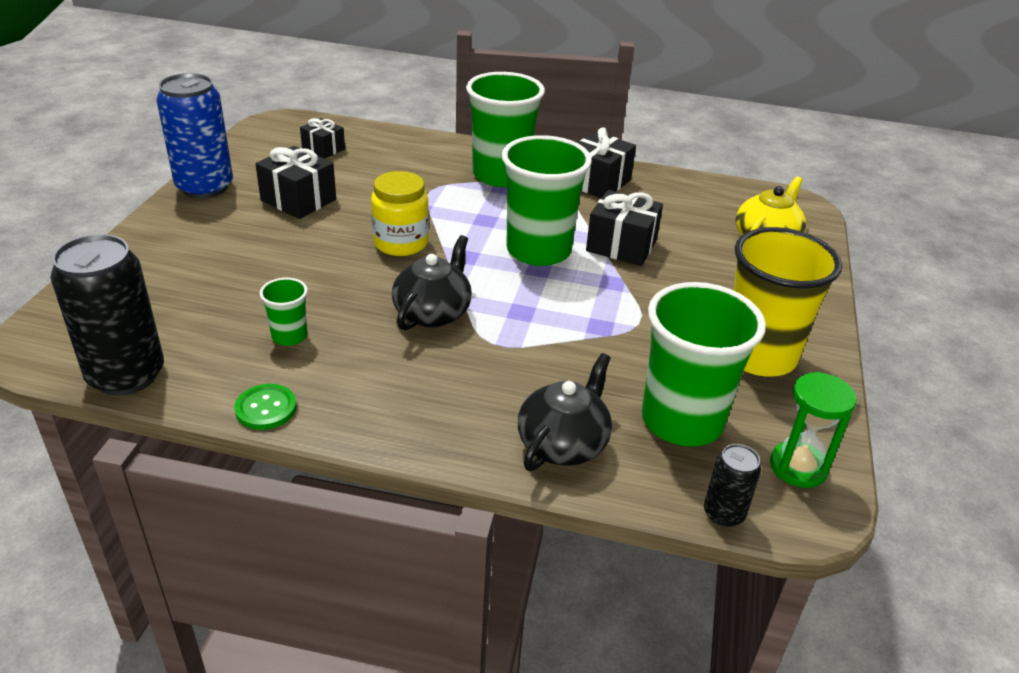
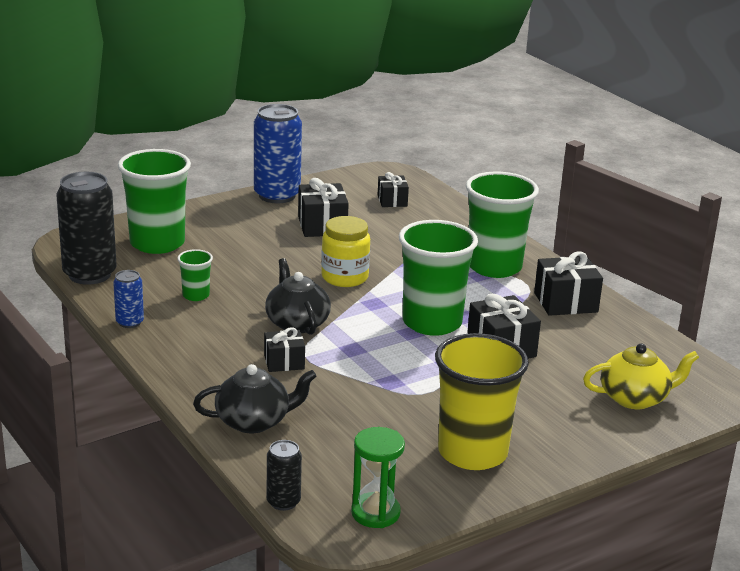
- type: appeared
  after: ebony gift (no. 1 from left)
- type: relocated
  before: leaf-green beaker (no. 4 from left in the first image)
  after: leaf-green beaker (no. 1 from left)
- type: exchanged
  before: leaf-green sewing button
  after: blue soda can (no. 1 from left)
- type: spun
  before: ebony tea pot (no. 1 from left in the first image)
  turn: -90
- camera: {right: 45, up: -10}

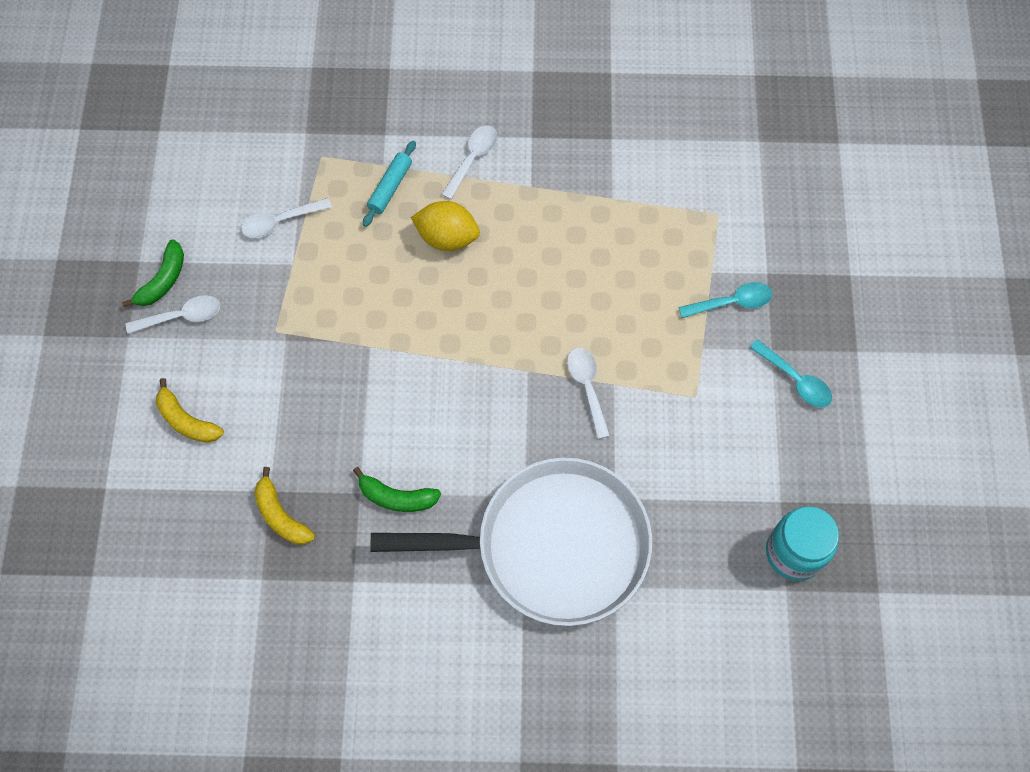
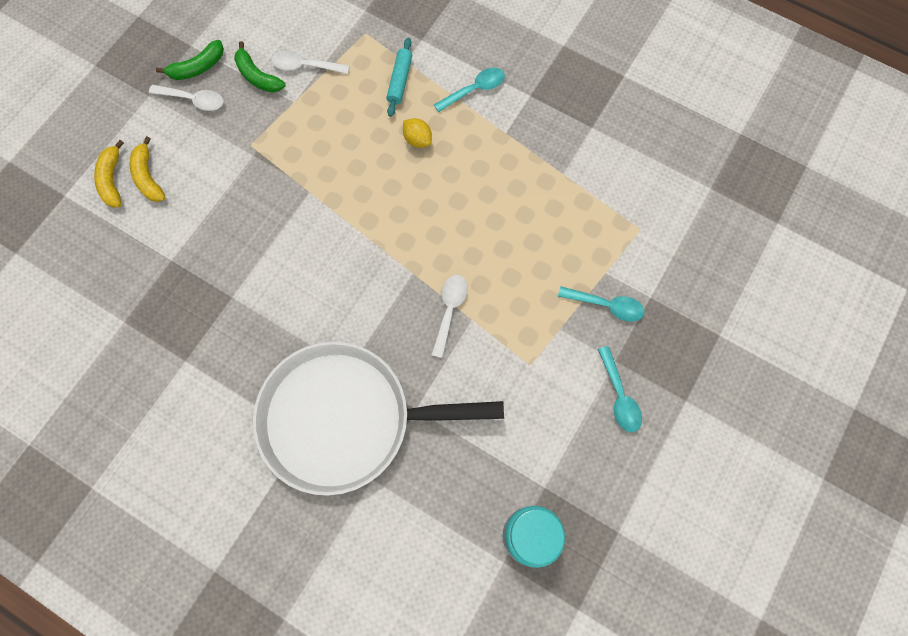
- type: relocated
  before: golden banana fruit (no. 2 from left in the first image)
  after: golden banana fruit (no. 1 from left)
- type: relocated
  before: leaf-green banana fruit (no. 2 from left)
- type: colour
  before: white spoon (no. 3 from left)
  after: teal spoon (no. 1 from left)
- type: spun
  before: teal rolling pin
  turn: -45
- type: spun
  before: white frying pan
  turn: 150
- type: size
  before: golden toy lemon
  scale: 0.62
- camera: {right: 30, up: 5}

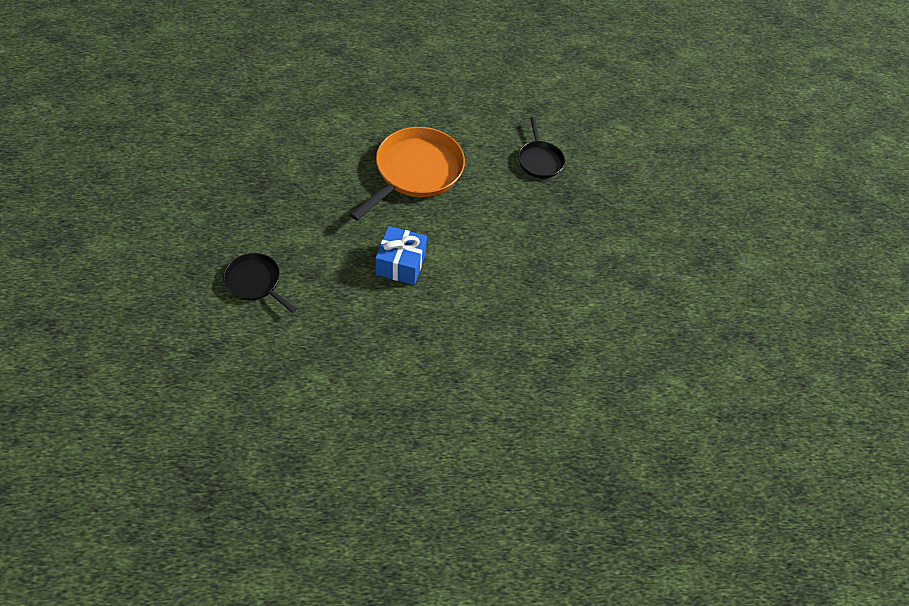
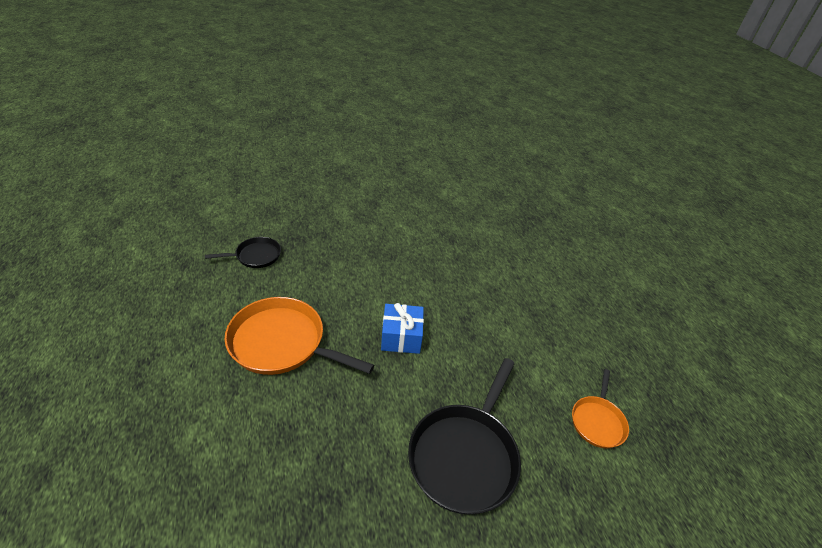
- type: appeared
  after: orange-coloured frying pan (no. 2 from left)
- type: size
  before: ebony frying pan (no. 1 from left in the first image)
  scale: 1.83
- camera: {right: -100, up: -15}

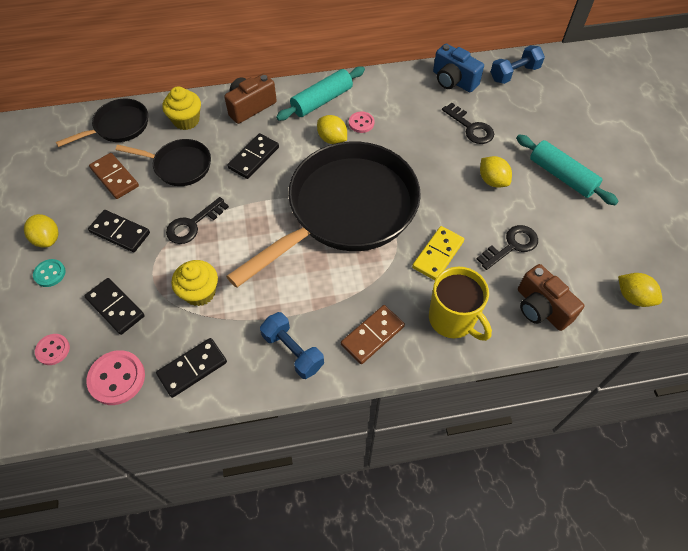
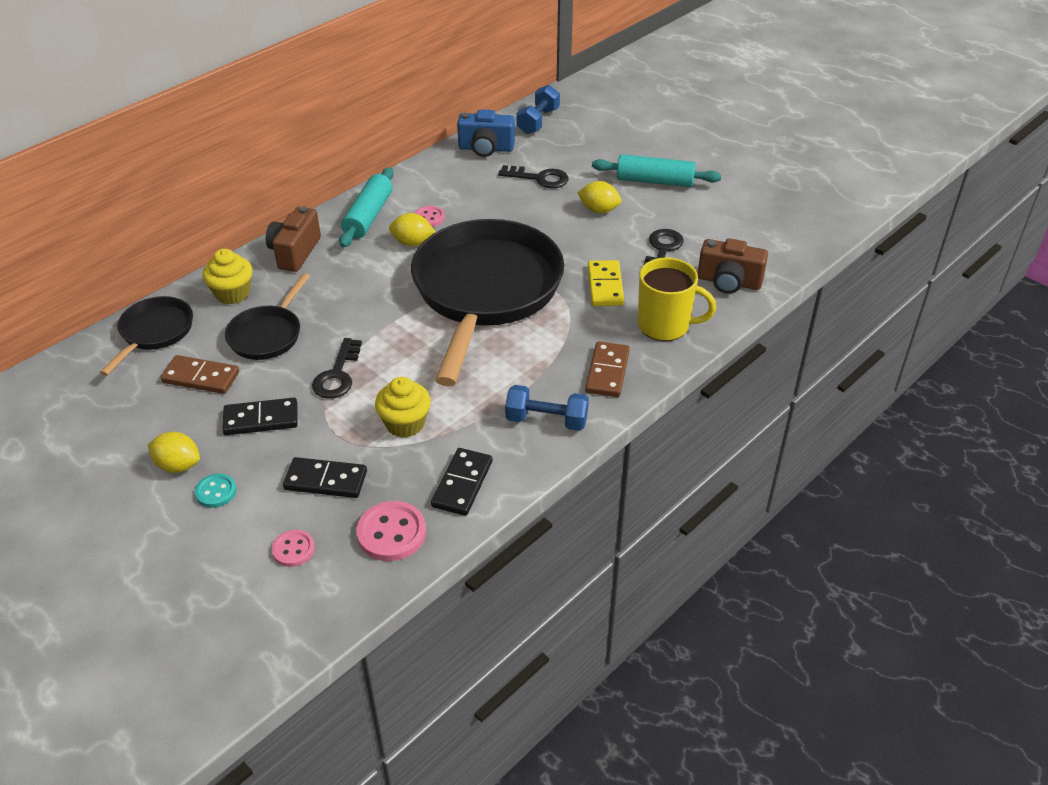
- type: missing
  before: ebony domino tile (no. 4 from left)
- type: missing
  before: golden toy lemon (no. 4 from left)
- type: spun
  before: ebony frying pan (no. 2 from left)
  turn: 135
- camera: {right: -35, up: -15}

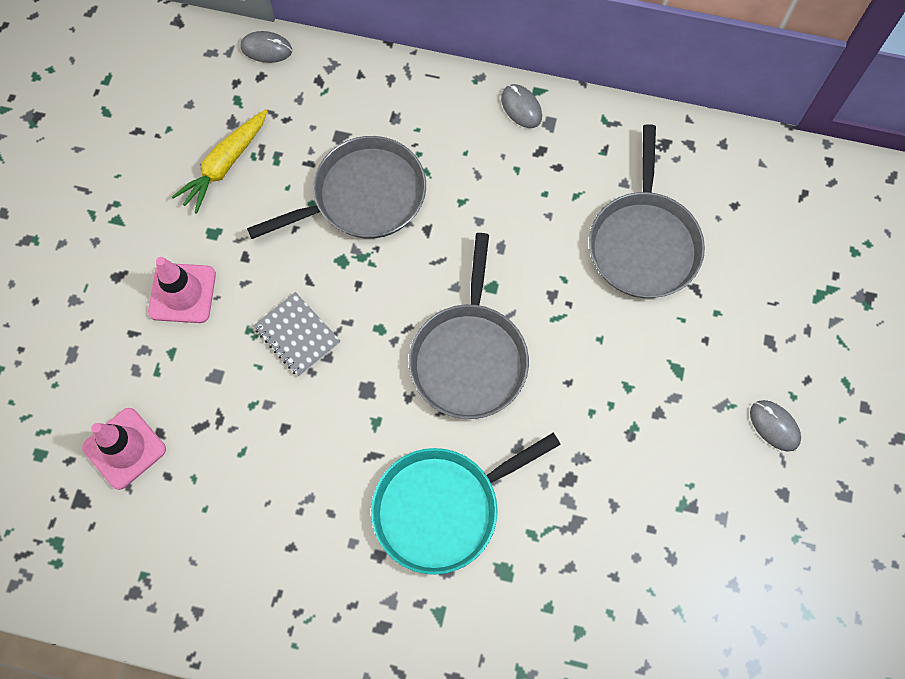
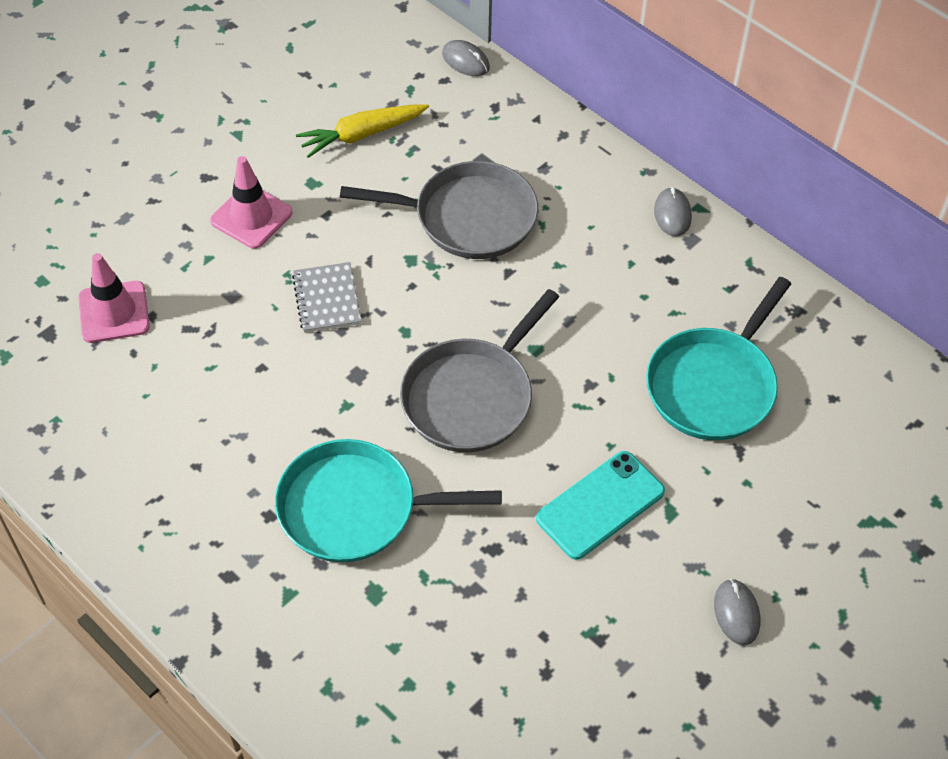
- type: appeared
  after: teal smartphone
- type: colour
  before: ash-grey frying pan (no. 3 from left)
  after: teal frying pan (no. 2 from left)
- camera: {right: 30, up: -15}

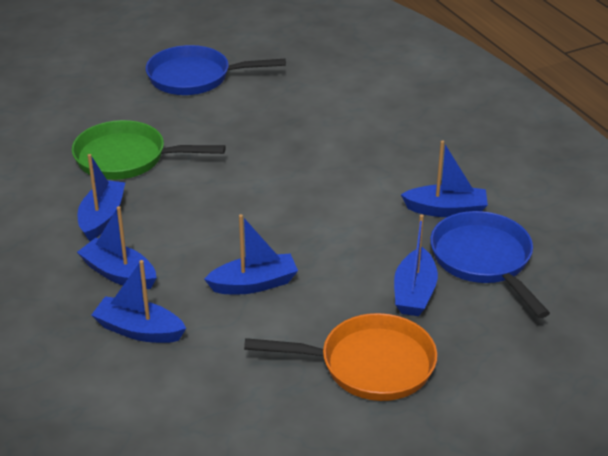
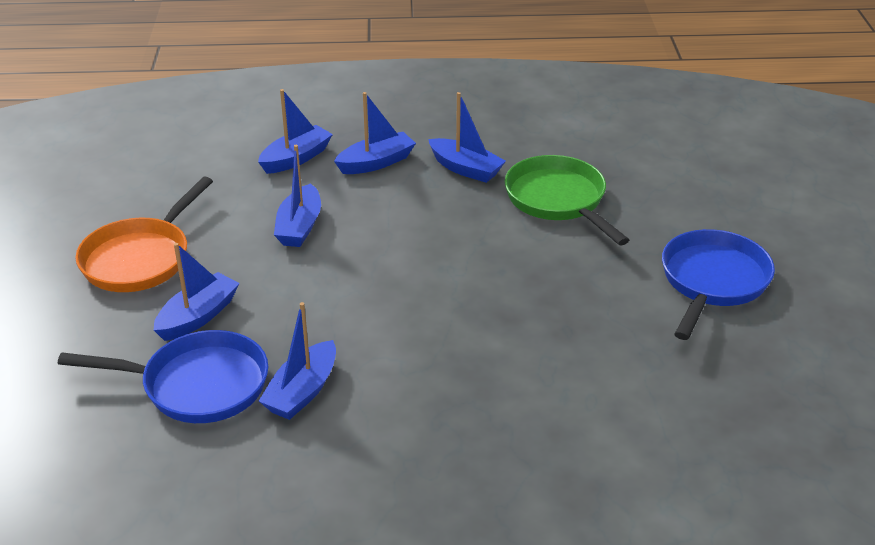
- type: spun
  before: leaf-green frying pan
  turn: -60
- type: spun
  before: blue sailboat (no. 5 from left in the first image)
  turn: 90
- camera: {right: 115, up: 0}

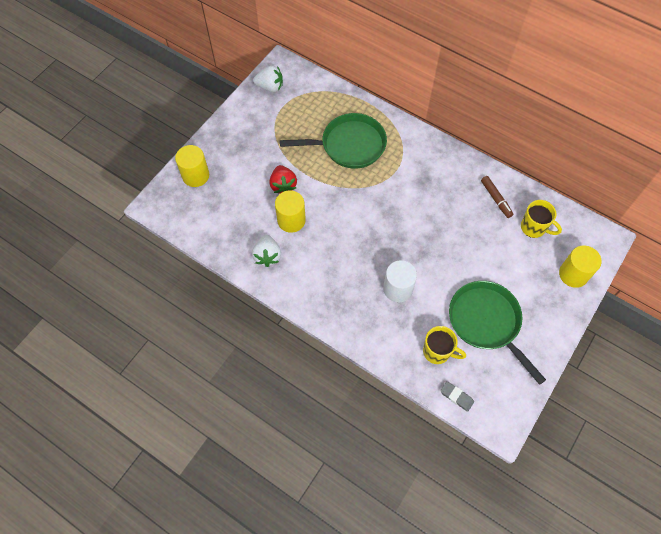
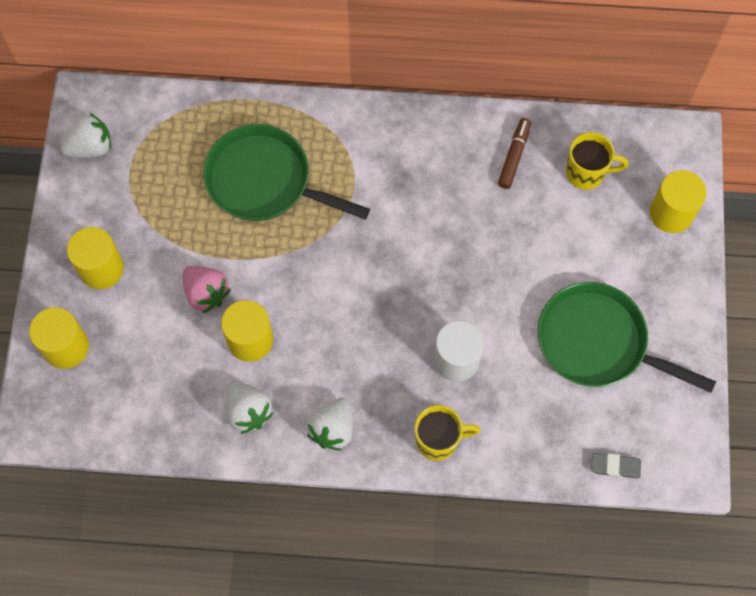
- type: appeared
  after: golden cylinder (no. 2 from left)
- type: appeared
  after: white strawberry (no. 3 from left)
- type: relocated
  before: golden coffee mug (no. 1 from left)
- type: colour
  before: red strawberry
  after: rosy strawberry
- type: spun
  before: leaf-green frying pan (no. 1 from left)
  turn: -120
- type: spun
  before: dark brown felt pen
  turn: -105
- camera: {right: -30, up: 5}

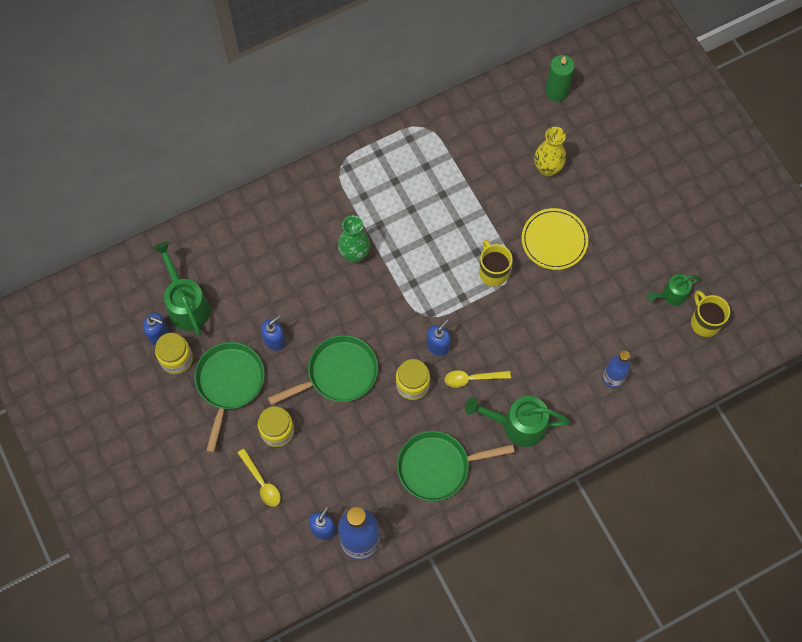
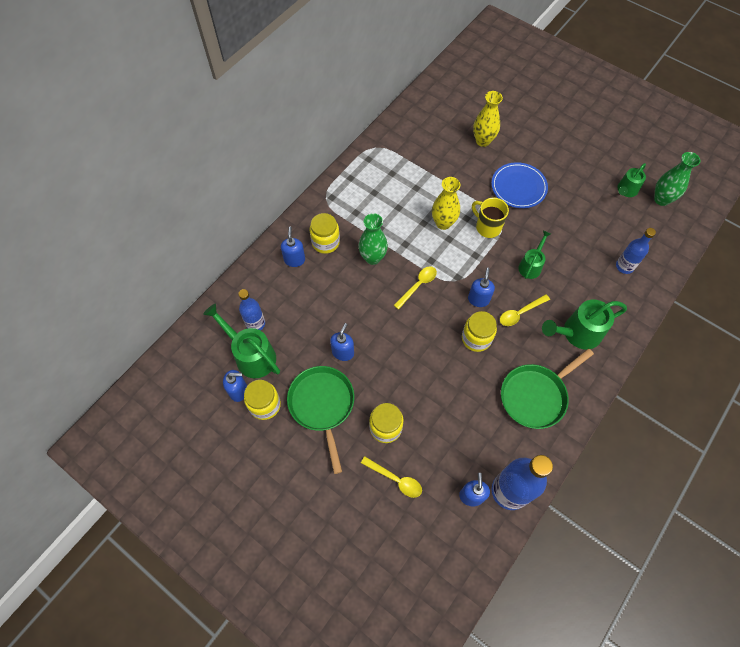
- type: missing
  before: leaf-green frying pan (no. 2 from left)
- type: missing
  before: leaf-green candle
- type: appeared
  after: blue flask (no. 1 from left)
- type: appeared
  after: blue soap dispenser (no. 2 from left)
- type: appeared
  after: golden preserve jar (no. 2 from left)
- type: appeared
  after: golden spoon (no. 2 from left)
- type: appeared
  after: golden tall vase (no. 1 from left)
- type: appeared
  after: leaf-green watering pot (no. 2 from left)
- type: exchanged
  before: golden coffee mug (no. 2 from left)
  after: leaf-green tall vase (no. 2 from left)
- type: colour
  before: golden dinner plate
  after: blue dinner plate
- camera: {right: -25, up: -5}

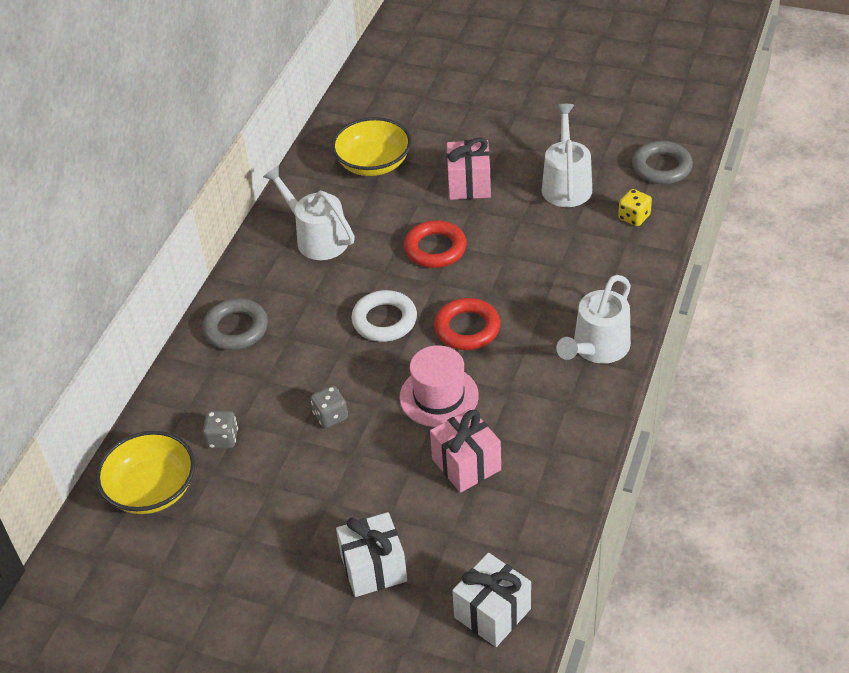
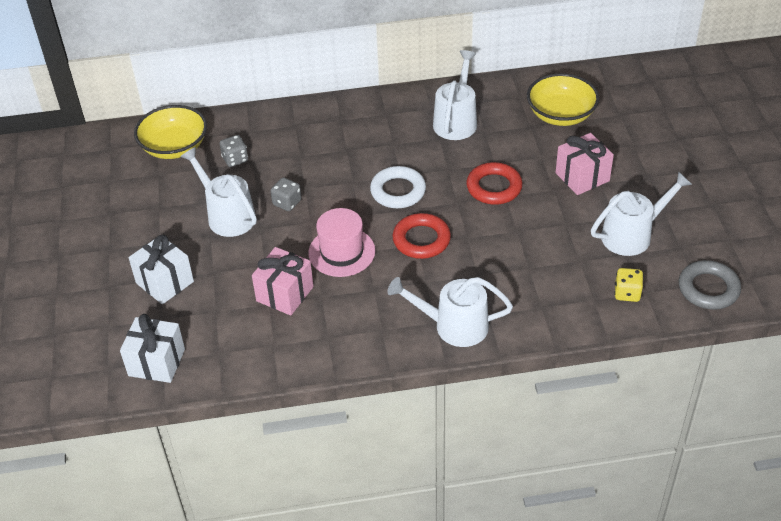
- type: missing
  before: ash-grey hoop (no. 1 from left)
- type: appeared
  after: white watering pot (no. 1 from left)
- camera: {right: 60, up: 0}

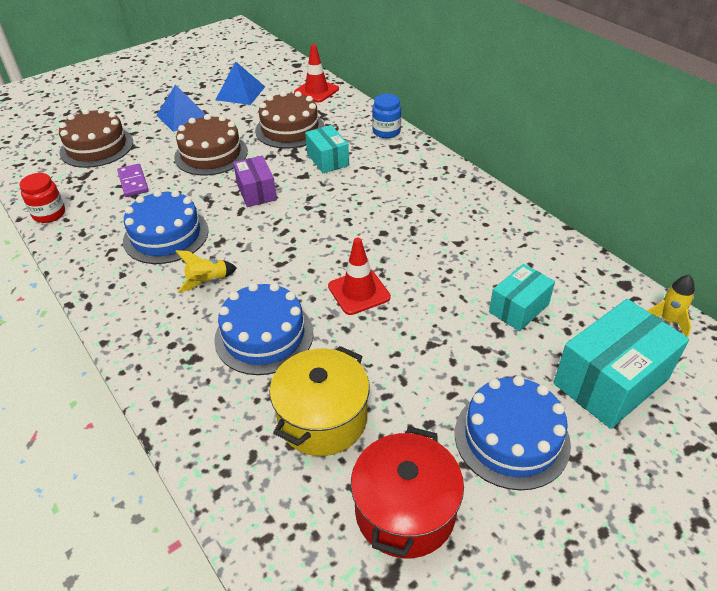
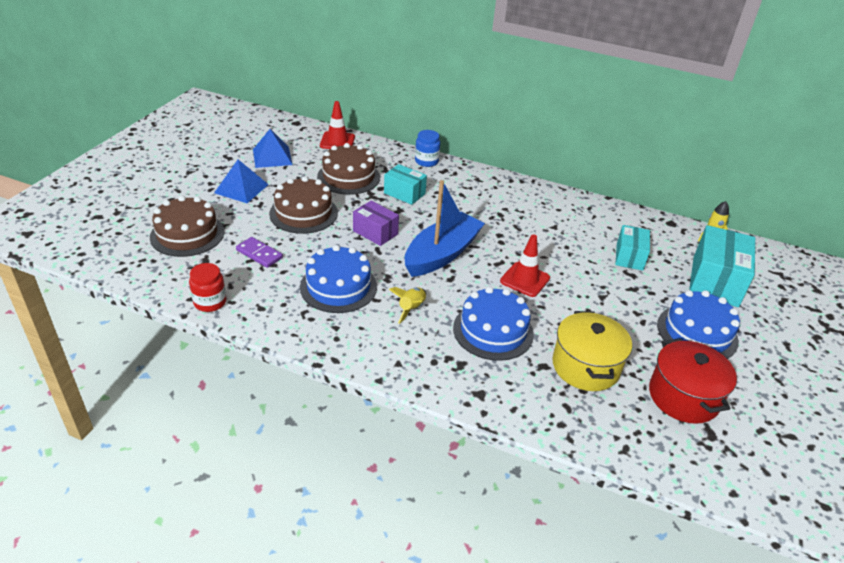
- type: appeared
  after: blue sailboat
- camera: {right: -35, up: -5}

